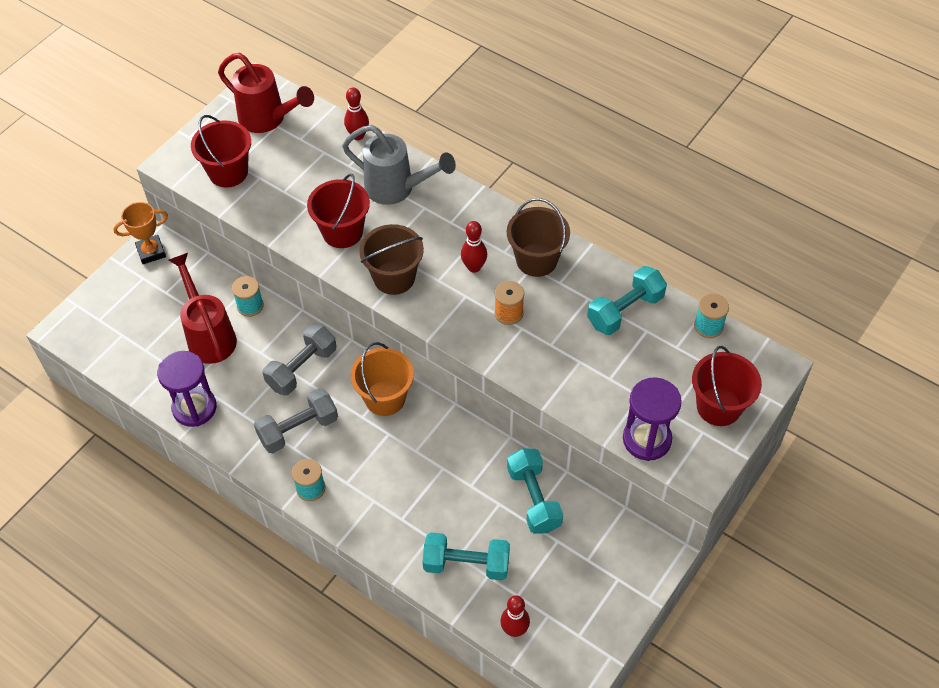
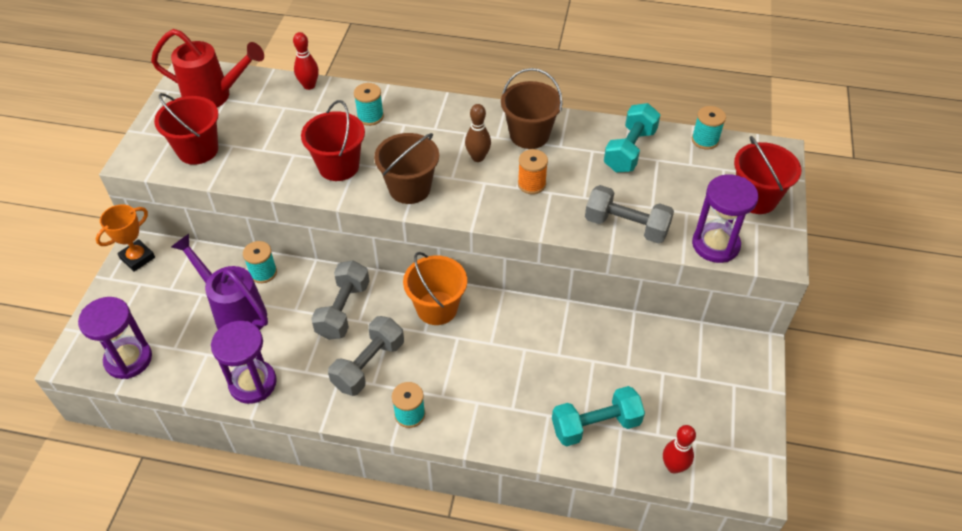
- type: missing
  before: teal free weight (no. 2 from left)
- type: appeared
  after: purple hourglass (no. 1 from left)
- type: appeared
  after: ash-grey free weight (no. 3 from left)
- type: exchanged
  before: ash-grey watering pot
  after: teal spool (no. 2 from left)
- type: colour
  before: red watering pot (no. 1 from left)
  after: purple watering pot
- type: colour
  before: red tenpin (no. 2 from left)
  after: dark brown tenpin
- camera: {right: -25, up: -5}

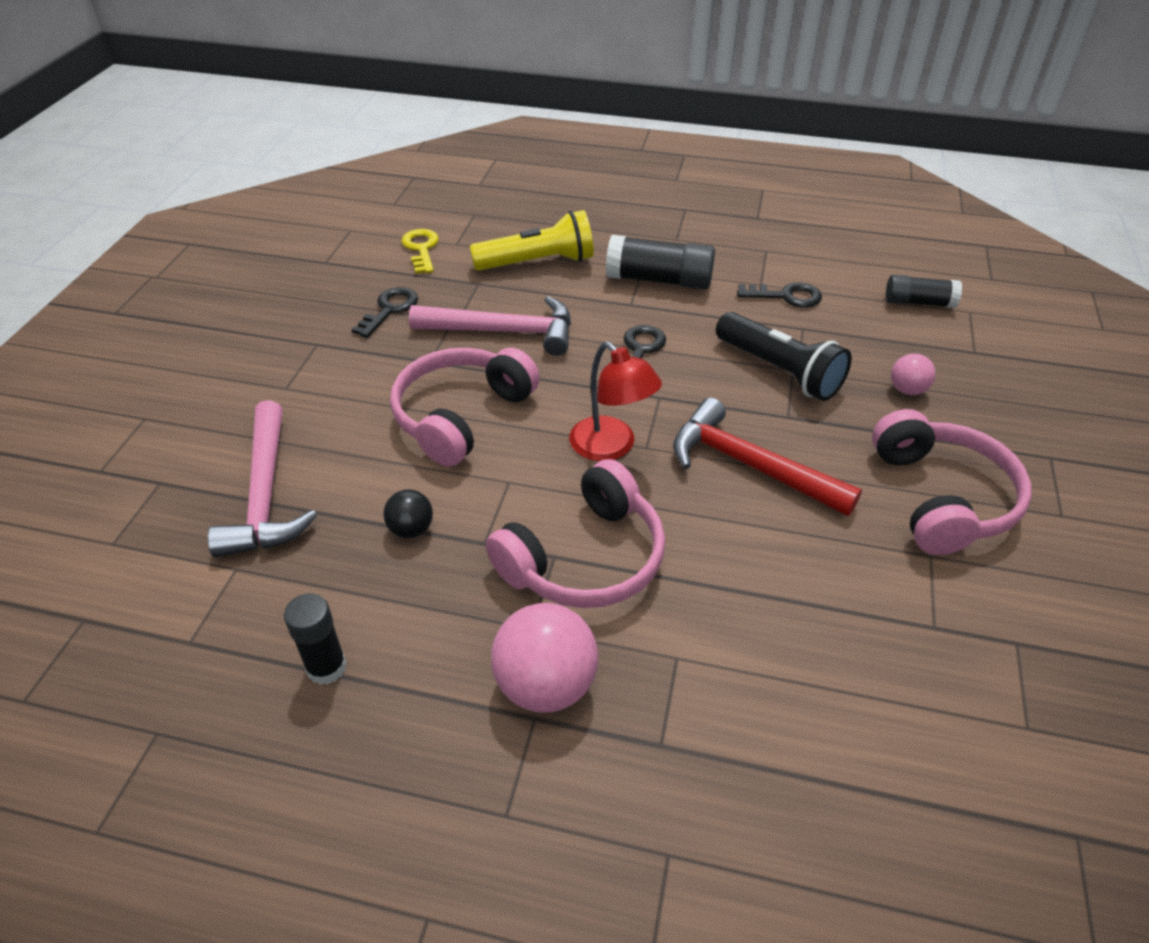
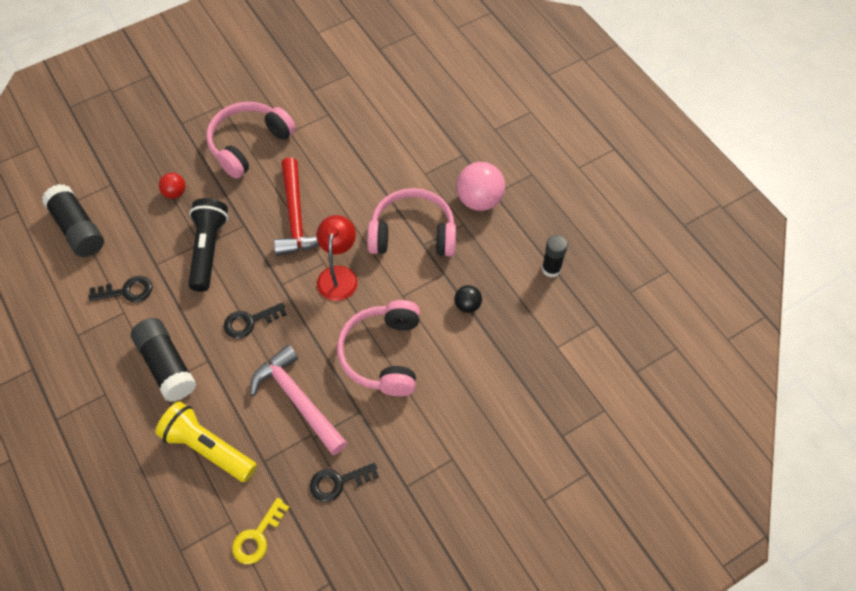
- type: missing
  before: rosy carpenter's hammer (no. 1 from left)
- type: colour
  before: rosy play ball (no. 2 from left)
  after: red play ball
- type: spun
  before: rosy over-ear headphones (no. 1 from left in the first image)
  turn: 105
- type: spun
  before: ebony key (no. 3 from left in the first image)
  turn: 120
- type: size
  before: ebony glue stick (no. 3 from left in the first image)
  scale: 1.58
- camera: {right: -135, up: 15}

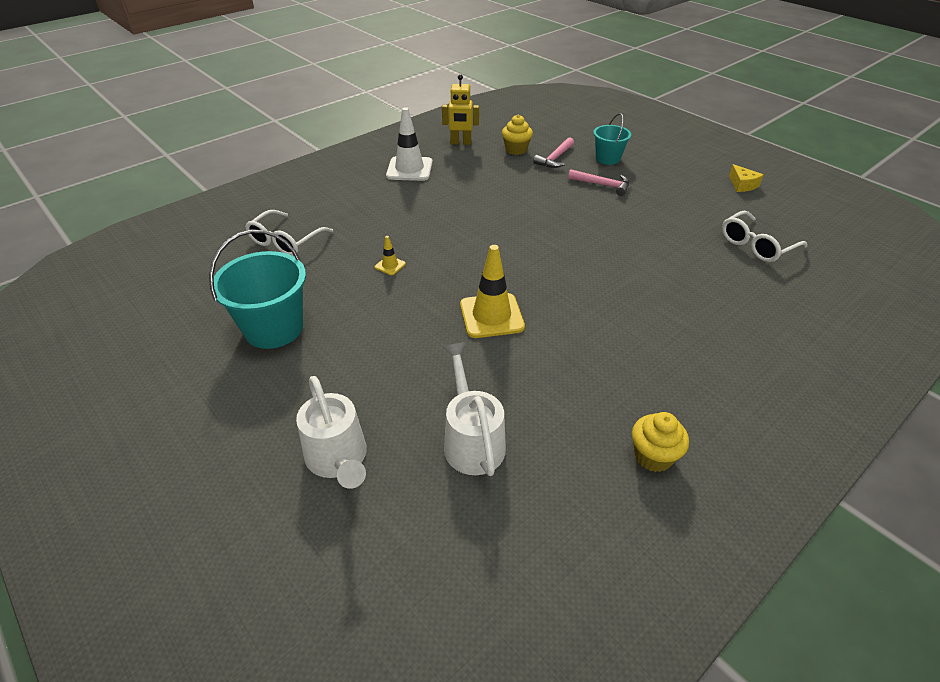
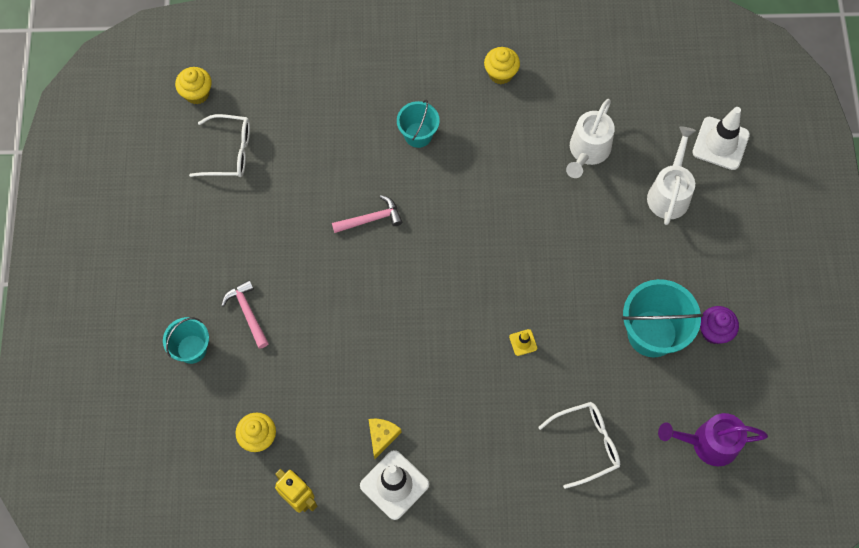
- type: missing
  before: golden traffic cone (no. 2 from left)
- type: appeared
  after: golden cupcake (no. 1 from left)
- type: appeared
  after: teal pail (no. 2 from left)
- type: appeared
  after: purple watering pot
- type: appeared
  after: white traffic cone (no. 2 from left)
- type: appeared
  after: purple cupcake
- type: relocated
  before: rosy carpenter's hammer (no. 1 from left in the first image)
  after: rosy carpenter's hammer (no. 2 from left)
- type: relocated
  before: golden cheese wedge
- camera: {right: -140, up: 25}

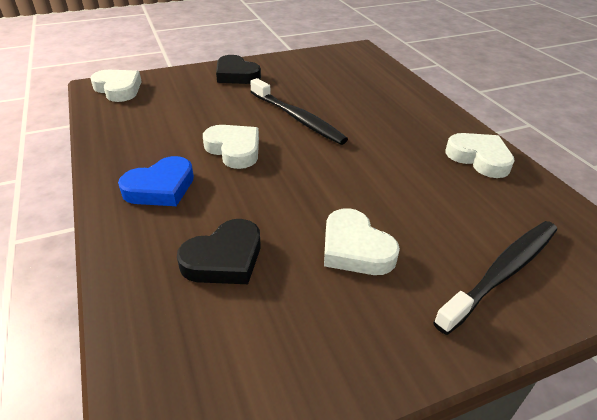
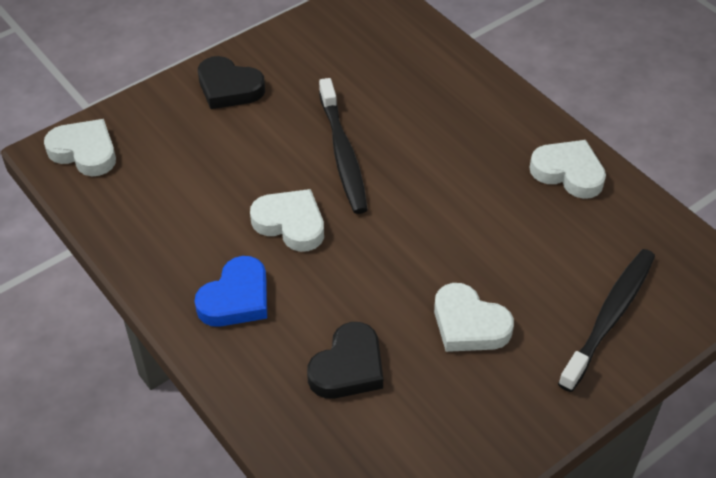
- type: spun
  before: ebony tooth brush (no. 1 from left)
  turn: 45
- camera: {right: -15, up: 10}

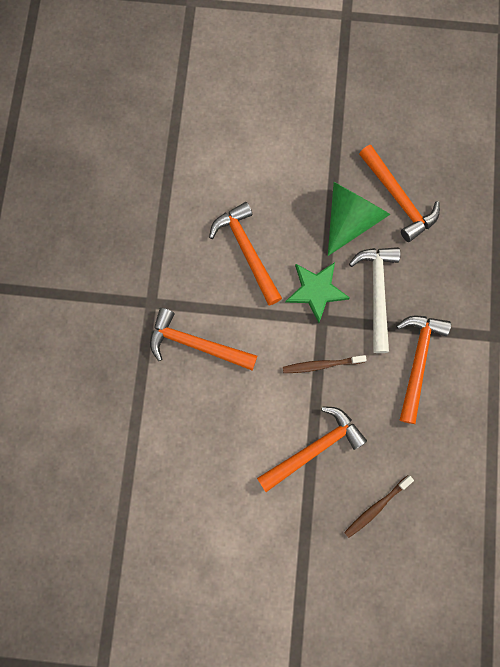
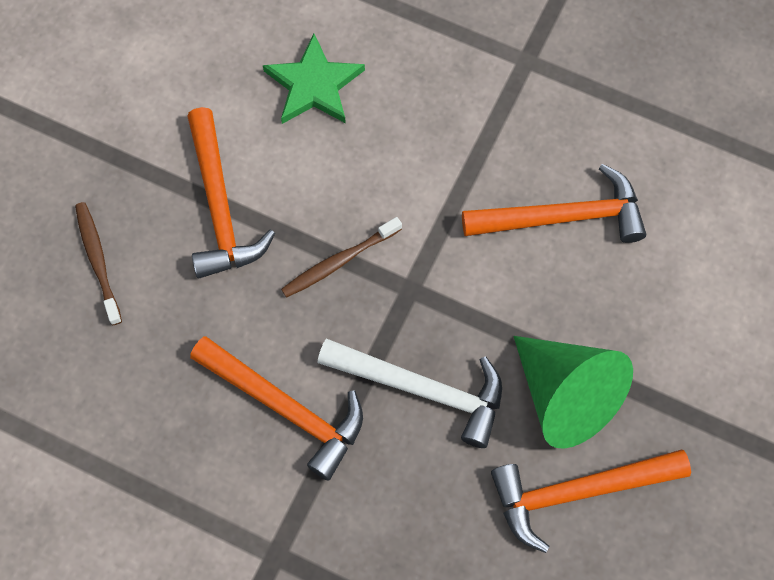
- type: missing
  before: orange-coloured carpenter's hammer (no. 1 from left)
- type: relocated
  before: leaf-green star
- type: spun
  before: dark brown tooth brush (no. 1 from left in the first image)
  turn: -135
- camera: {right: 110, up: -10}

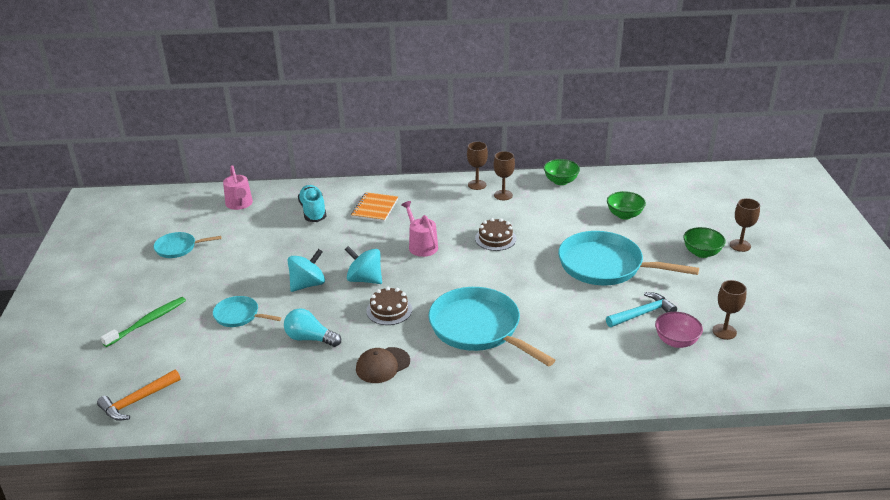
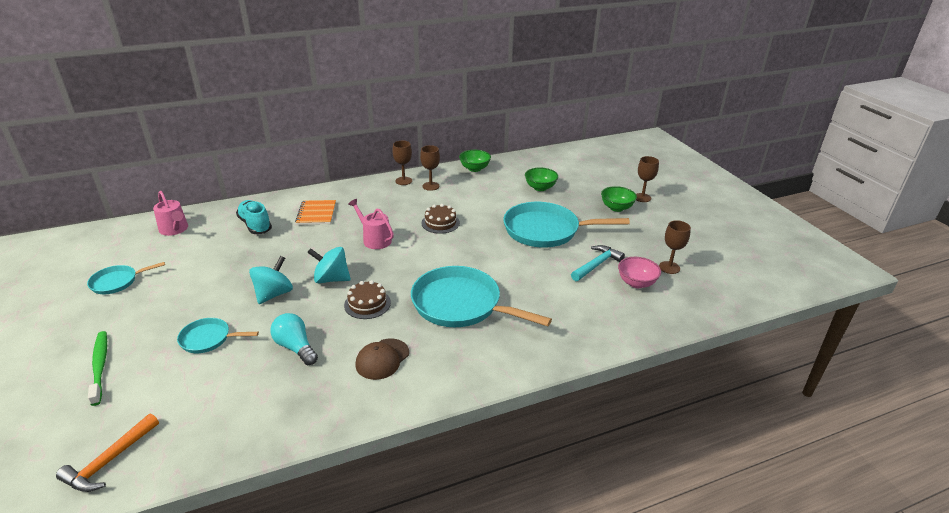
- type: spun
  before: leaf-green tooth brush
  turn: -45
- type: spun
  before: teal lightbulb
  turn: 45
- camera: {right: -20, up: 0}

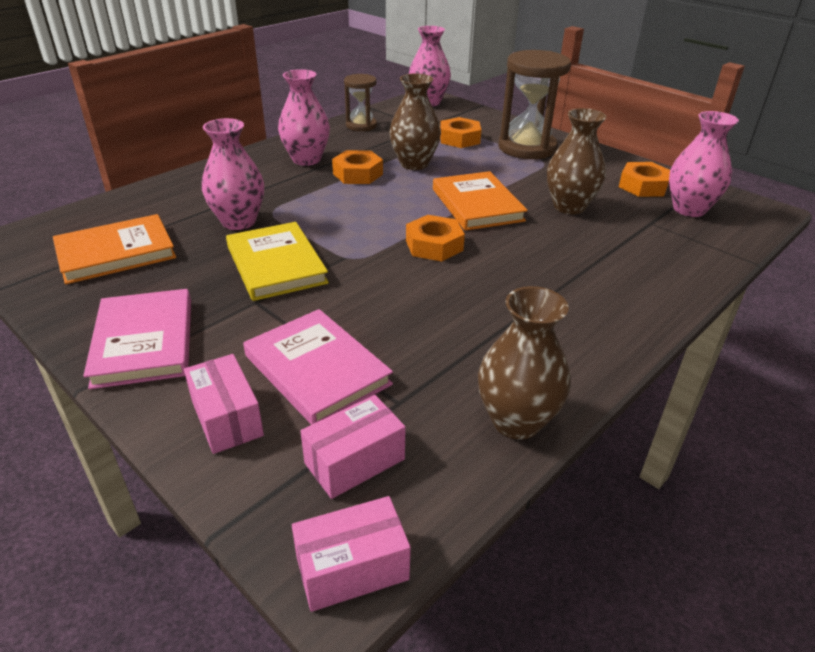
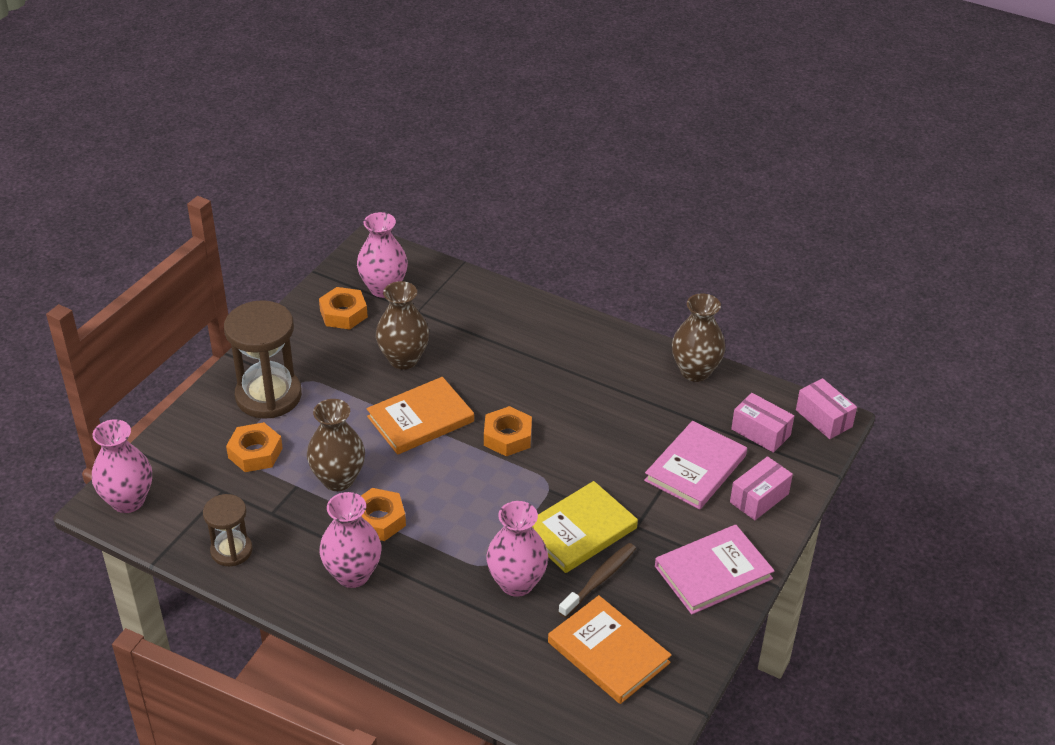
- type: appeared
  after: dark brown tooth brush
- camera: {right: -105, up: 5}

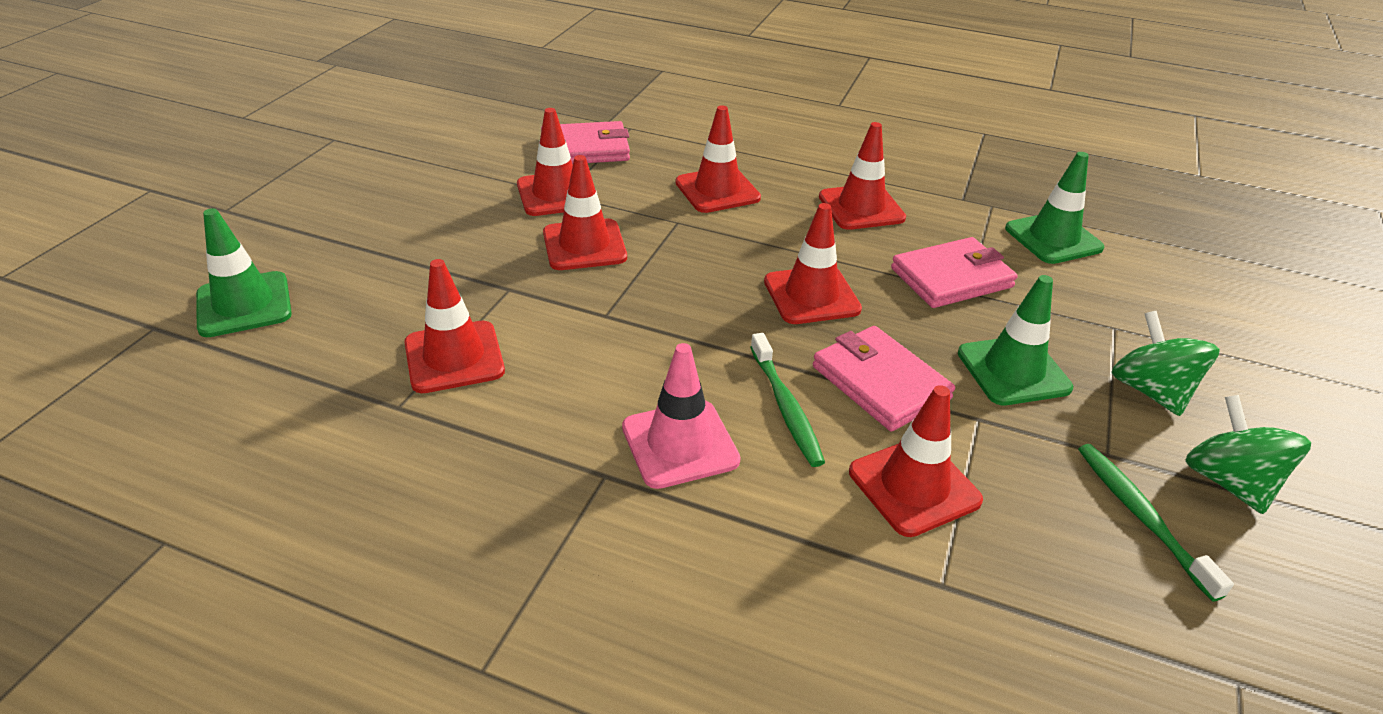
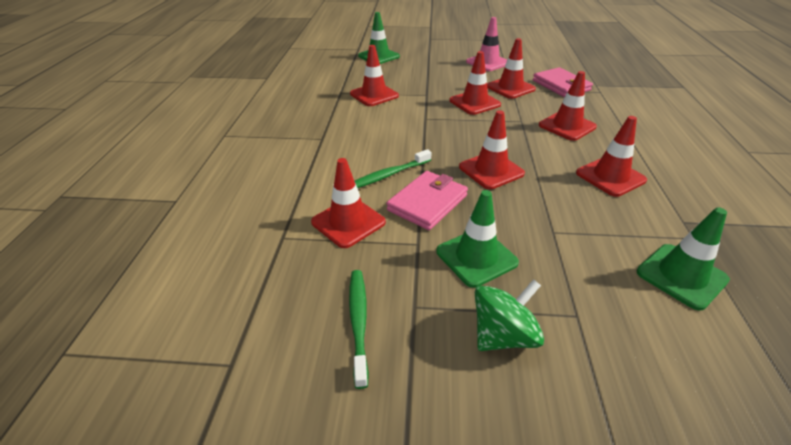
- type: missing
  before: rosy card wallet (no. 3 from left)
- type: missing
  before: leaf-green spinning top (no. 2 from left)
- type: relocated
  before: rosy traffic cone
- type: spun
  before: leaf-green tooth brush (no. 2 from left in the first image)
  turn: -60
- camera: {right: 75, up: 0}

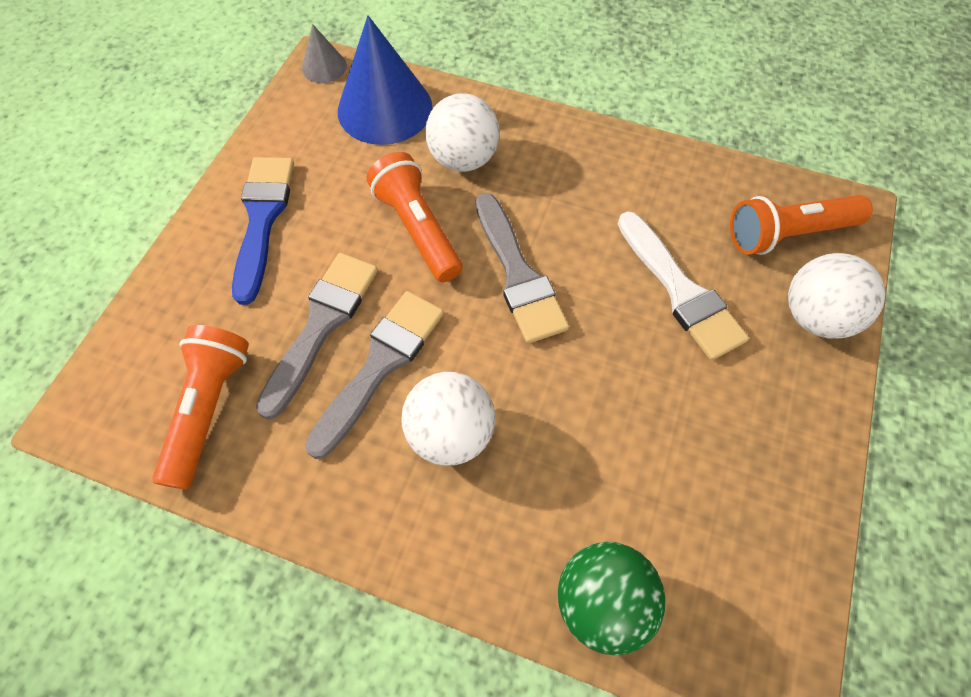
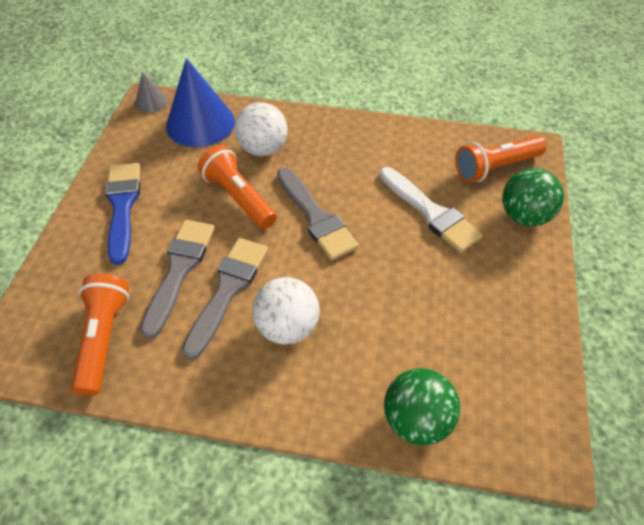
- type: colour
  before: white play ball (no. 3 from left)
  after: leaf-green play ball (no. 2 from left)
- camera: {right: -10, up: -10}

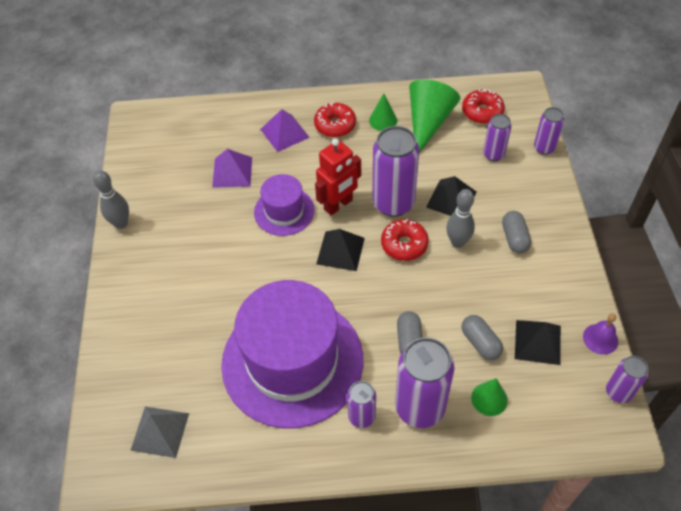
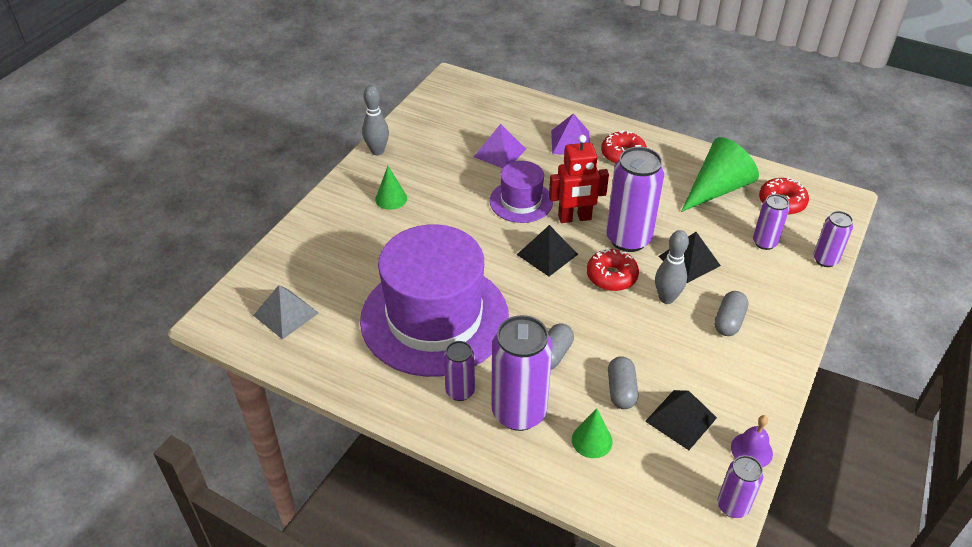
- type: relocated
  before: leaf-green cone (no. 1 from left)
- camera: {right: 30, up: -10}

